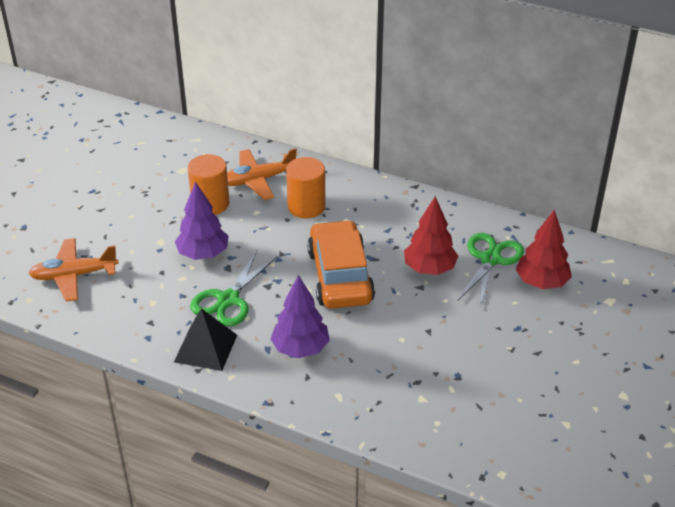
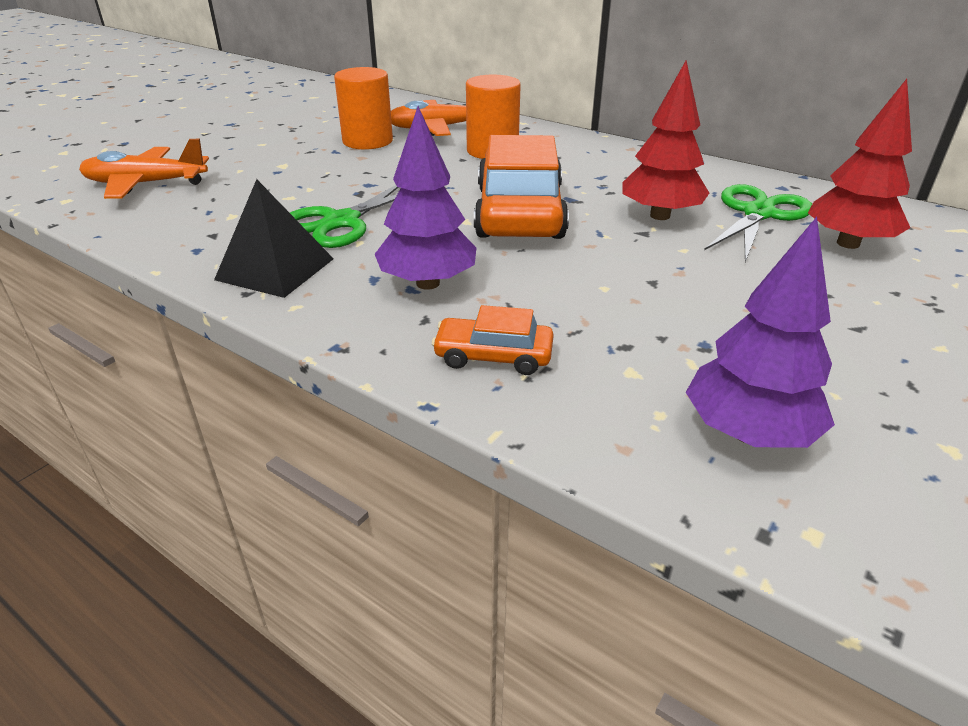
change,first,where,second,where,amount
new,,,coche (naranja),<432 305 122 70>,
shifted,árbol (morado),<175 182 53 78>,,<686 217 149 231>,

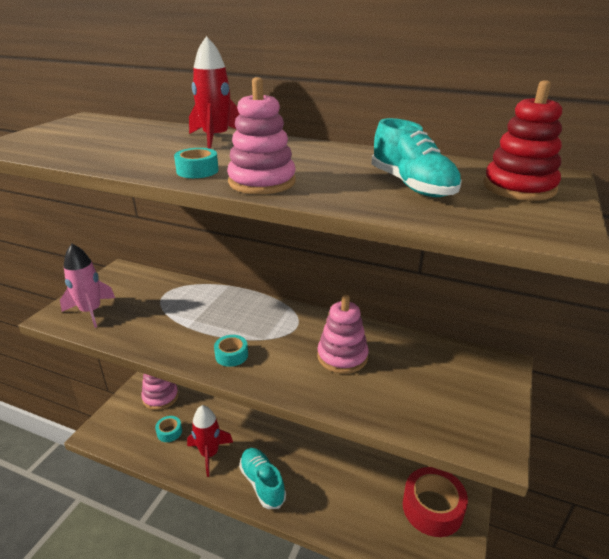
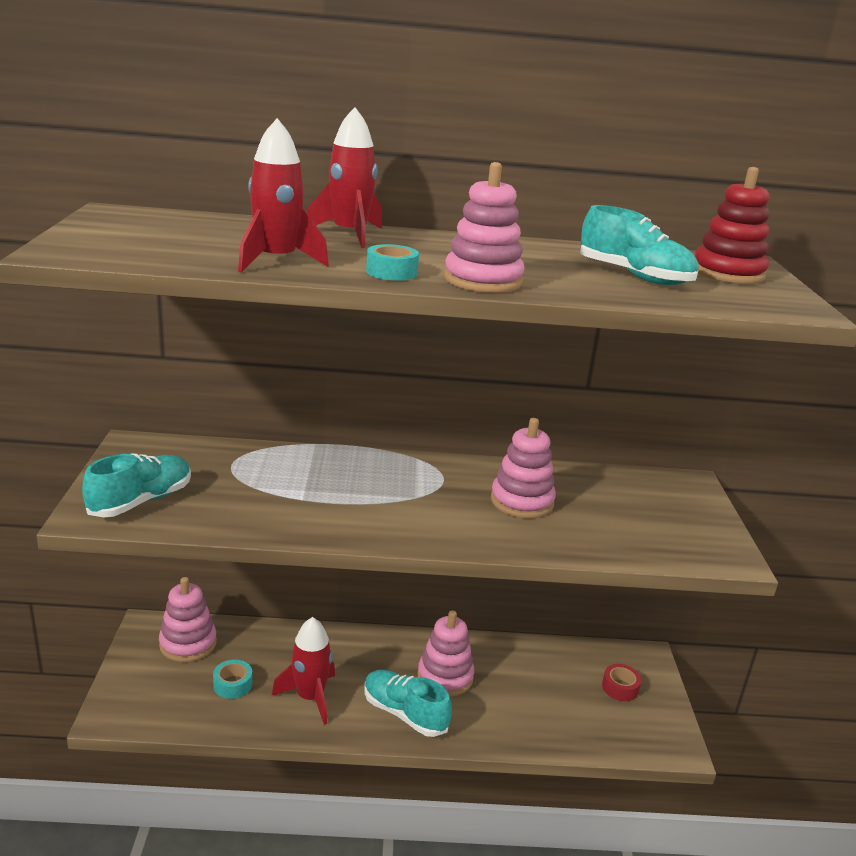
change,first,where,second,where,amount
swapped,cohete (rosa),<60 244 55 84>,zapato (turquesa),<82 453 109 64>,
new,,,cohete (rojo),<238 118 91 154>,
new,,,juguete apilable (rosa),<417 610 57 87>,
scaled,cinta adhesiva (rojo),<403 467 65 70>,,<602 664 40 37>,x0.48
gone,cinta adhesiva (turquesa),<214 335 34 32>,,,

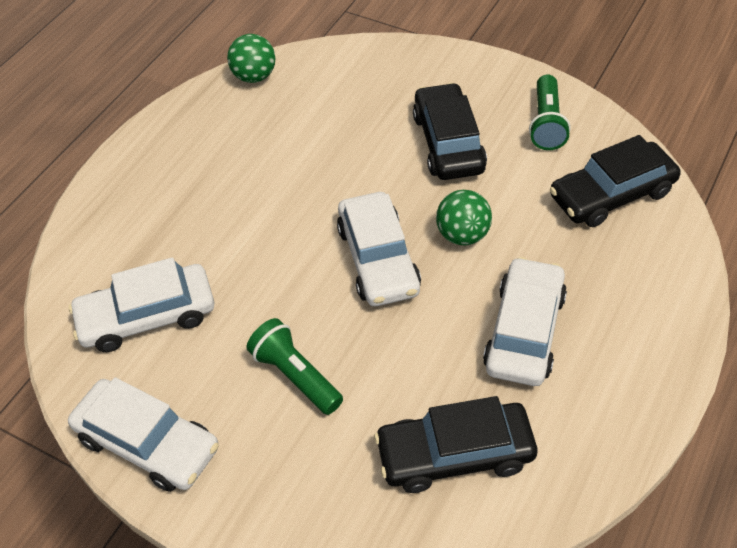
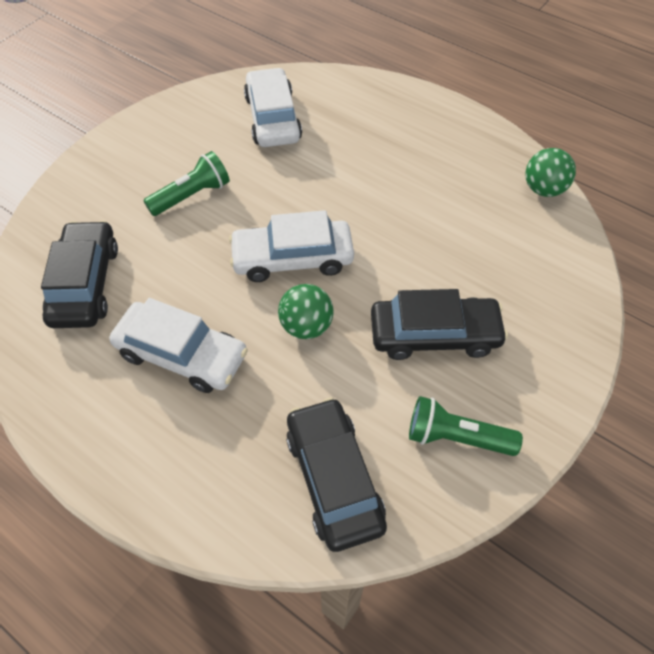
change,first,where,second,where,amount
gone,coche (blanco),<68 377 151 115>,,,

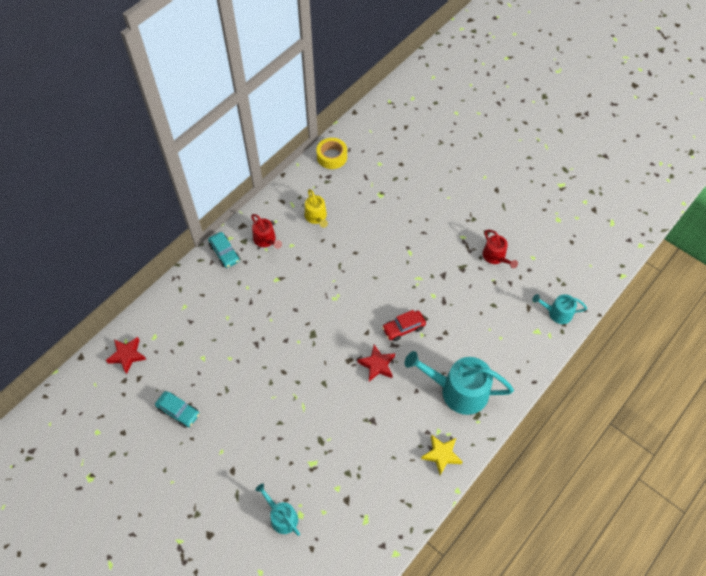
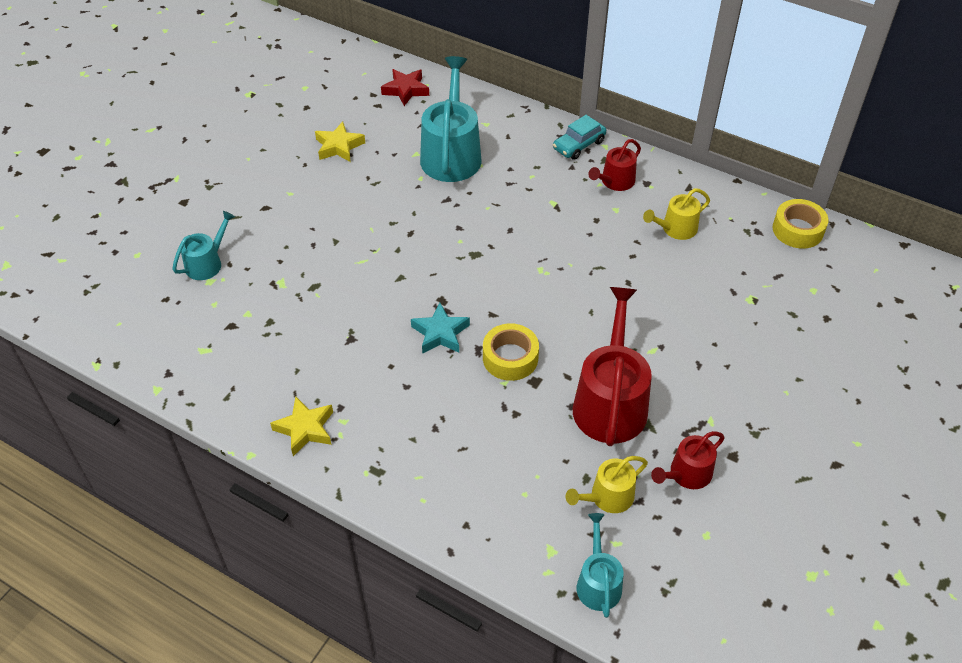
change,first,where,second,where,amount
swapped,coche (turquesa),<155 391 45 37>,estrella (amarillo),<315 122 50 40>,
repainted,estrella (rojo),<358 345 37 37>,estrella (turquesa),<411 303 59 51>,
shifted,regadera (turquesa),<405 351 109 64>,,<420 56 62 126>,
swapped,coche (rojo),<382 310 44 32>,cinta adhesiva (amarillo),<483 323 56 58>,
new,,,regadera (amarillo),<565 456 83 57>,
new,,,regadera (rojo),<573 287 79 159>,

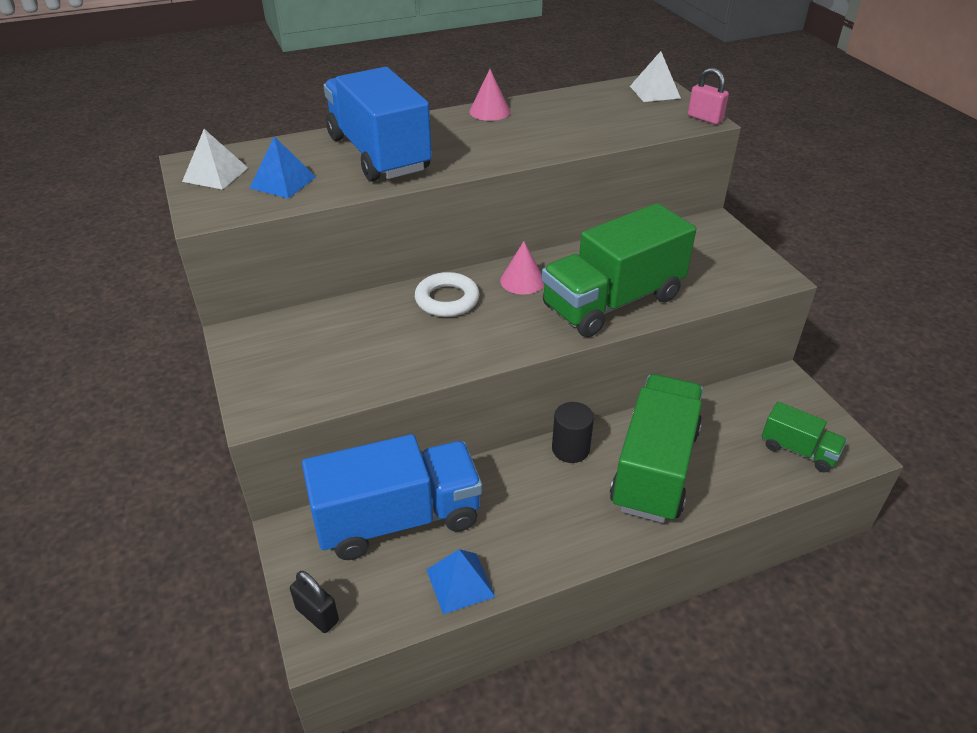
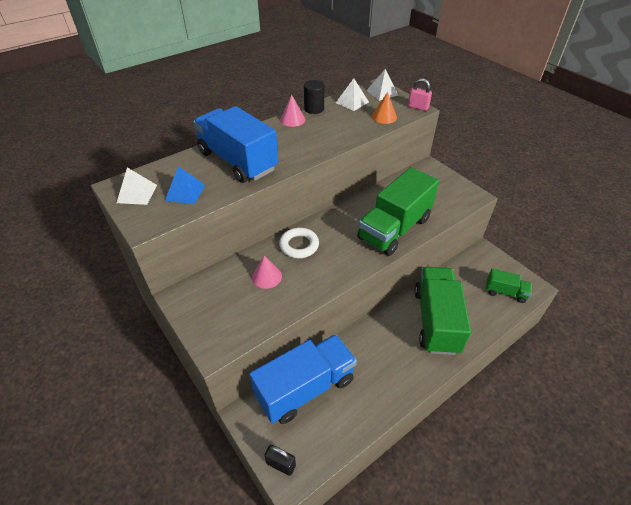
change,first,where,second,where,amount
shifted,cono (rosa),<500 241 44 54>,,<252 255 30 34>,
shifted,cilindro (negro),<552 402 42 61>,,<304 80 20 34>,
new,,,pirámide (blanco),<336 78 33 33>,
new,,,cono (naranja),<372 92 25 32>,
gone,pirámide (azul),<426 549 69 66>,,,

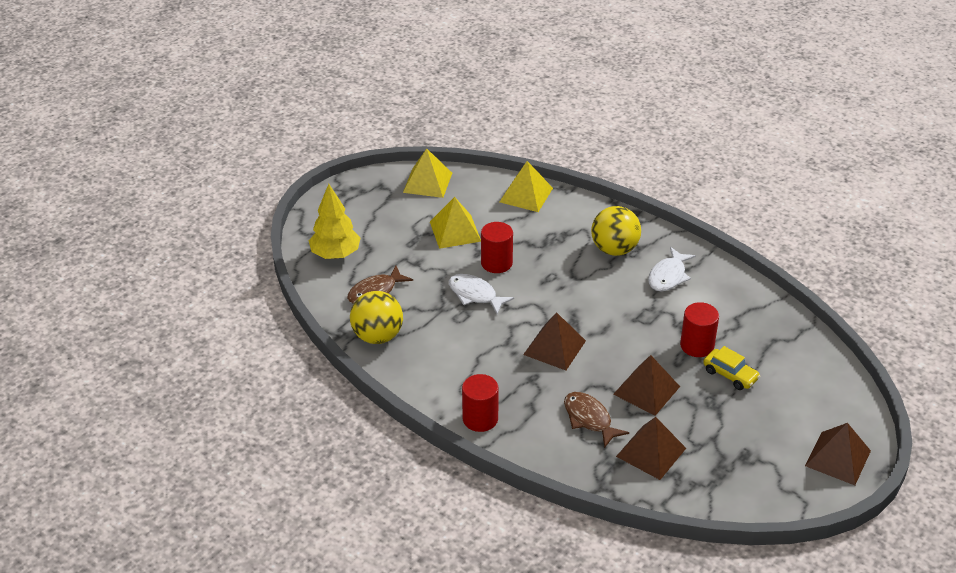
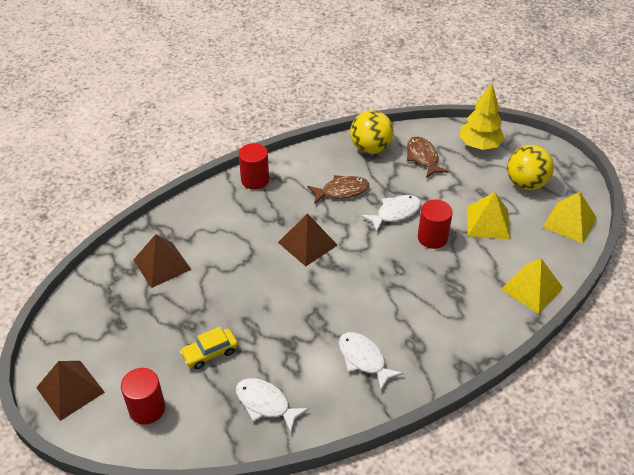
change,first,where,second,where,amount
shifted,cilindro (rojo),<680 302 39 55>,,<121 368 44 56>,
new,,,pez (blanco),<236 378 73 55>,
shifted,pez (marrón),<564 392 65 56>,,<308 175 61 29>,
shifted,pelota (amarillo),<591 206 50 50>,,<507 145 47 45>,
gone,pirámide (marrón),<613 355 67 61>,,,

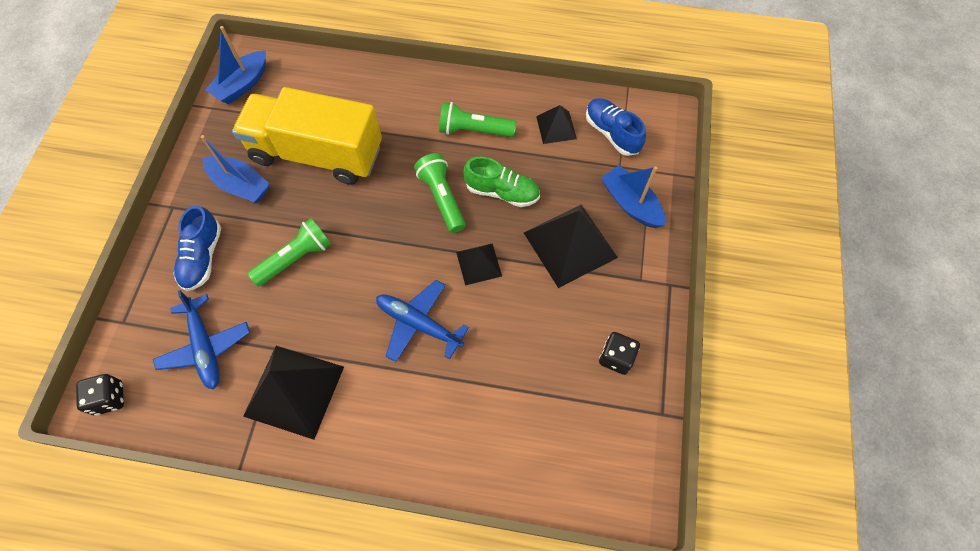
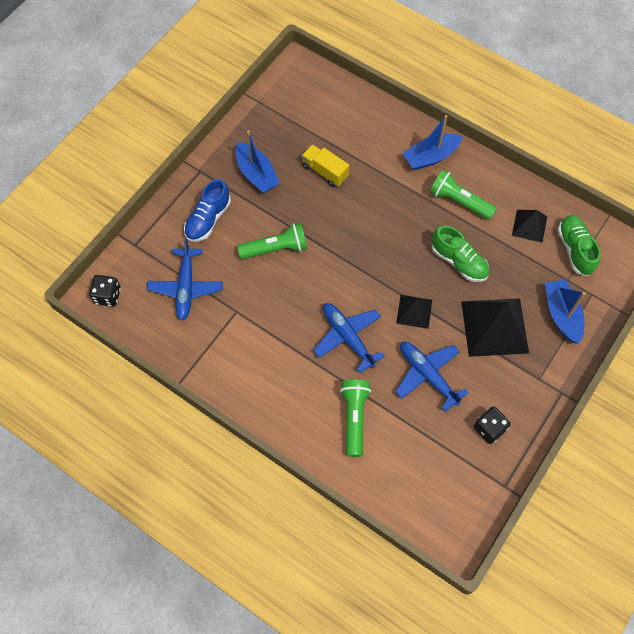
change,first,where,second,where,amount
scaled,camión (amarillo),<232 87 150 98>,,<302 144 47 43>,x0.43
shifted,lámpara de mano (verde),<414 153 51 80>,,<340 380 31 77>,
new,,,avión (azul),<395 342 74 70>,
shifted,barco (azul),<205 26 61 78>,,<402 115 61 55>,
repainted,zapato (azul),<586 98 60 58>,zapato (verde),<558 215 43 61>,
gone,pirámide (negro),<243 346 101 94>,,,

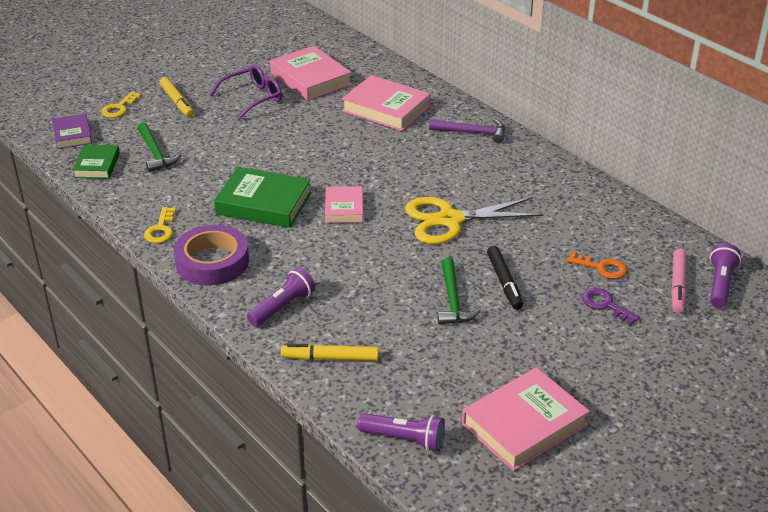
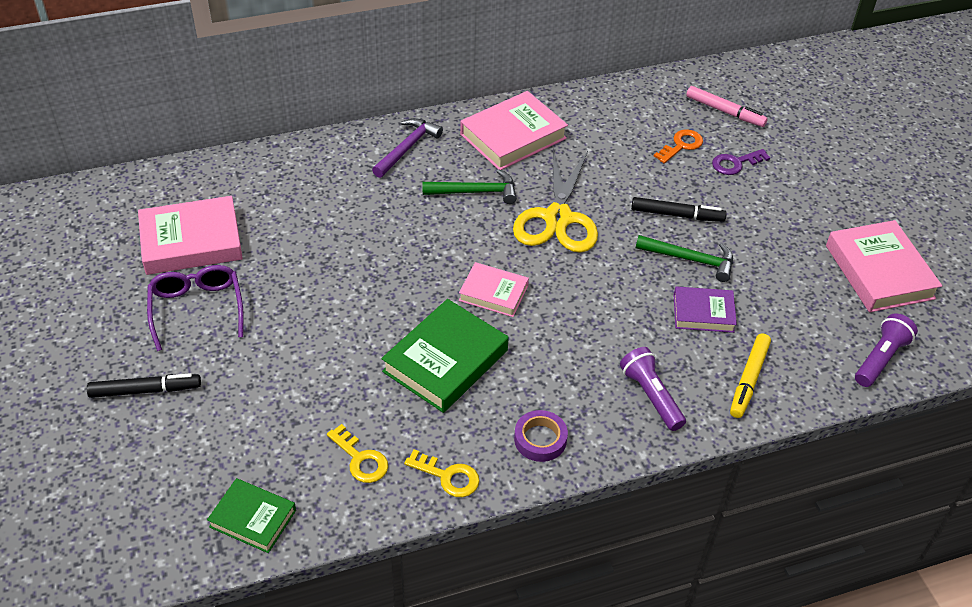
change,first,where,second,where,amount
repainted,rotulador (amarillo),<159 77 35 40>,rotulador (negro),<87 373 114 25>,
shifted,llave (amarillo),<101 92 40 26>,,<327 424 61 59>,
shifted,martillo (verde),<138 123 43 49>,,<422 169 95 35>,
shifted,libro (rosa),<342 75 89 56>,,<460 91 108 79>,
scaled,cinta adhesiva (morado),<174 225 75 61>,,<514 410 54 52>,x0.57
shifted,libro (morado),<52 114 40 35>,,<674 286 63 47>,
gone,lámpara de mano (morado),<710 243 31 65>,,,

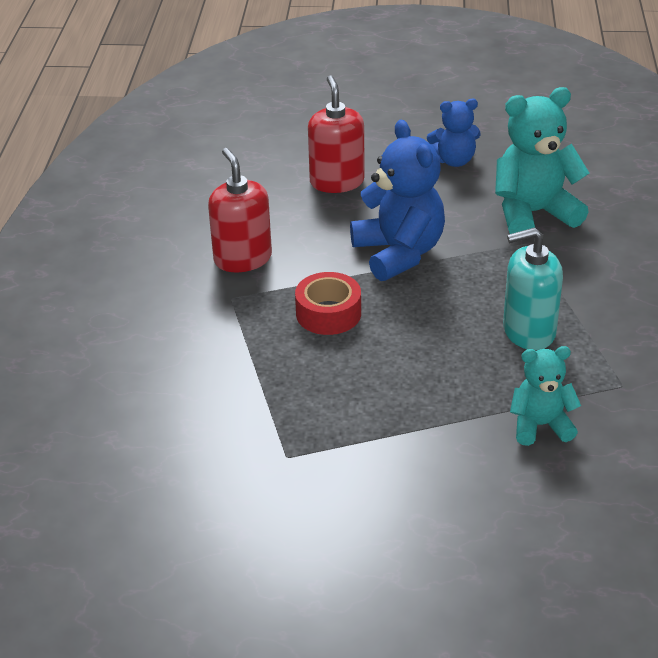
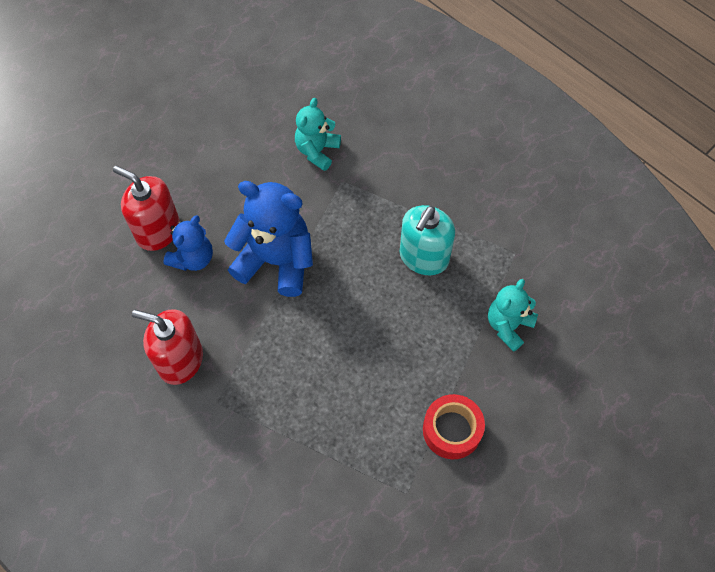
change,first,where,second,where,amount
shifted,osito (azul),<427 99 54 68>,,<163 215 50 56>,
scaled,osito (turquesa),<495 87 95 147>,,<295 98 46 73>,x0.59
shifted,cinta adhesiva (rojo),<295 272 66 63>,,<423 394 62 65>,

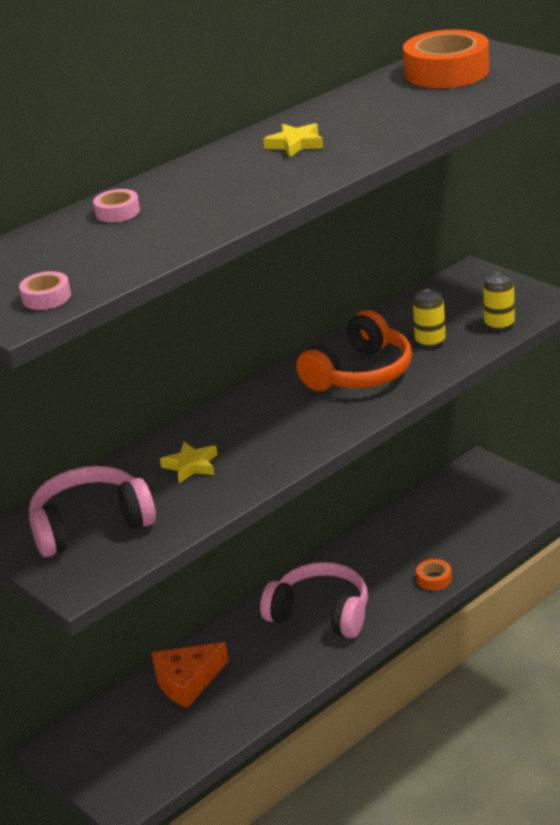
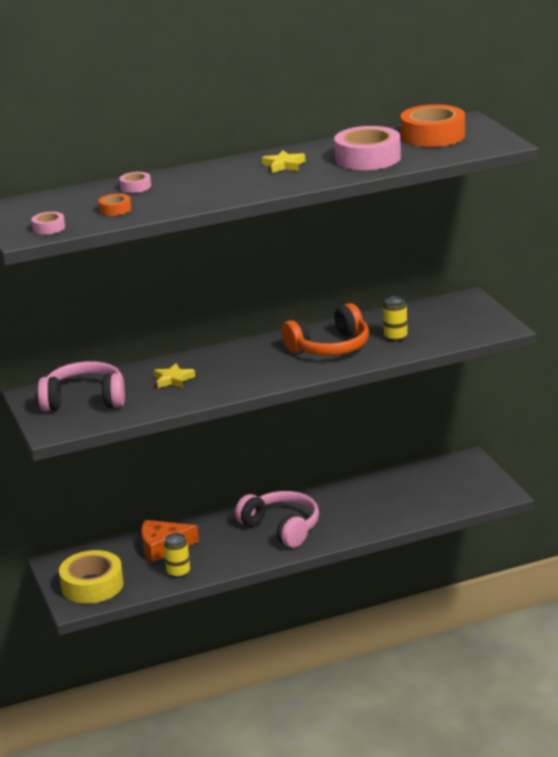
change,first,where,second,where,amount
new,,,cinta adhesiva (amarillo),<59 550 65 54>,
shifted,cinta adhesiva (naranja),<416 559 36 32>,,<99 194 32 22>,
shifted,lata (amarillo),<483 272 32 59>,,<164 533 26 45>,
new,,,cinta adhesiva (rosa),<334 126 67 44>,

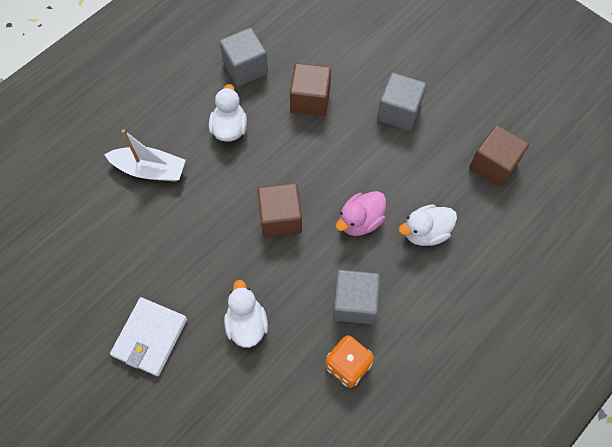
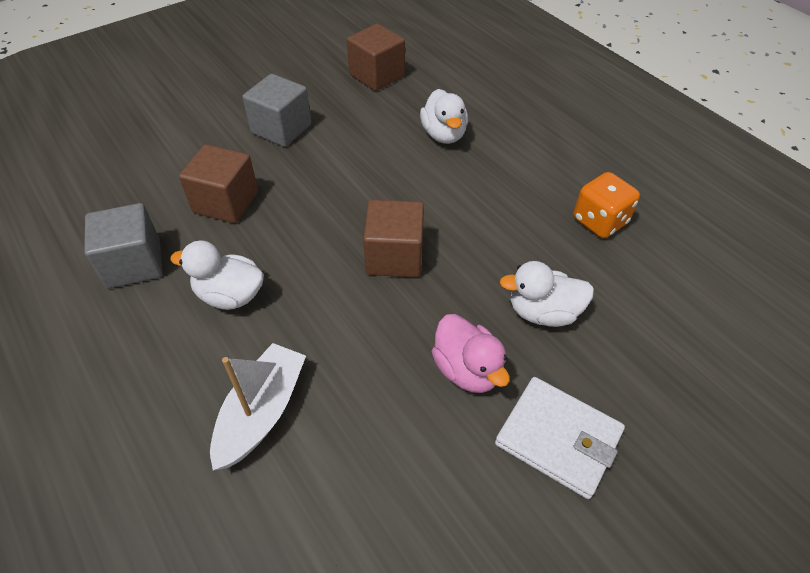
change,first,where,second,where,amount
shifted,pato (rosa),<336 191 50 45>,,<431 314 79 79>,
gone,cubo (gris),<333 270 47 54>,,,

